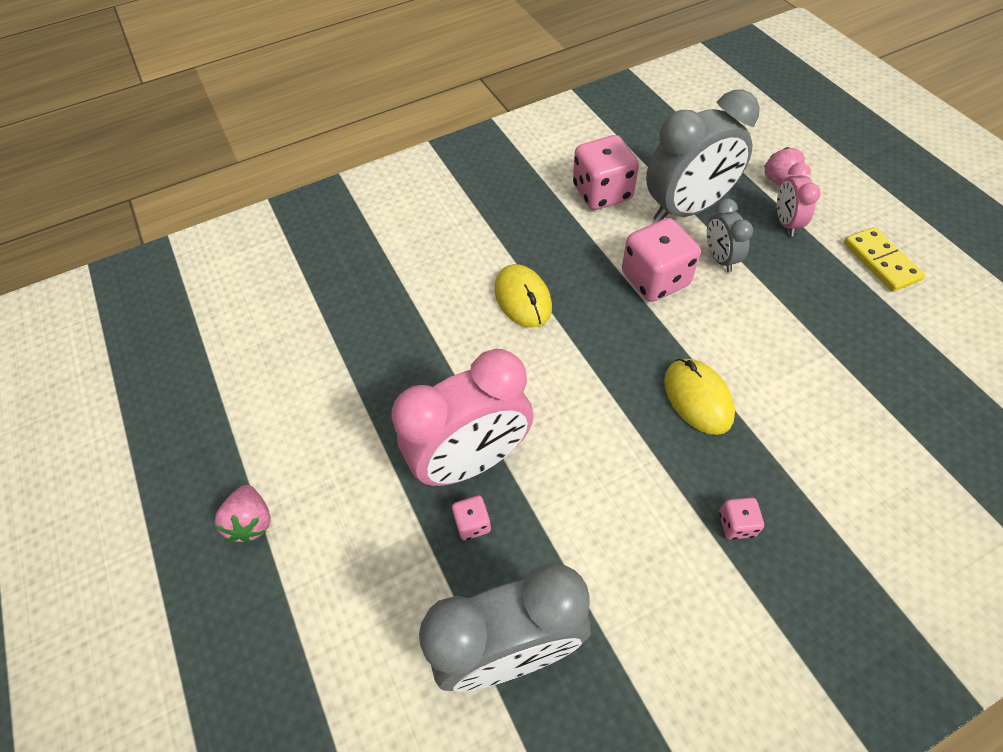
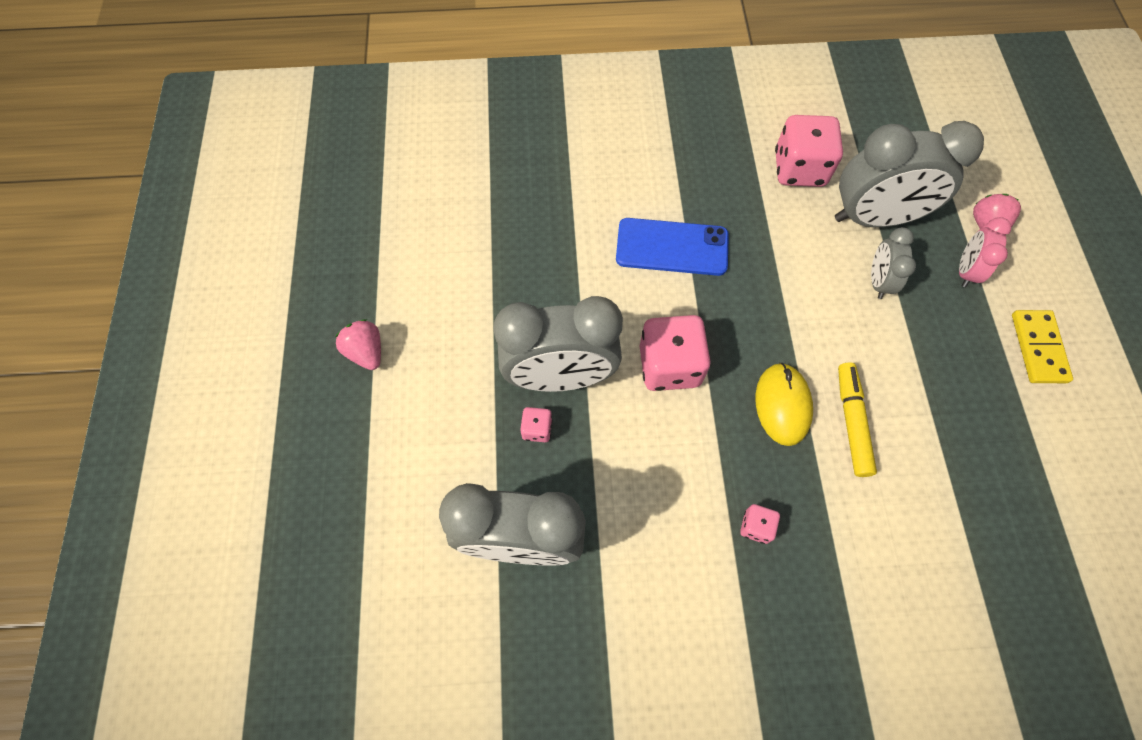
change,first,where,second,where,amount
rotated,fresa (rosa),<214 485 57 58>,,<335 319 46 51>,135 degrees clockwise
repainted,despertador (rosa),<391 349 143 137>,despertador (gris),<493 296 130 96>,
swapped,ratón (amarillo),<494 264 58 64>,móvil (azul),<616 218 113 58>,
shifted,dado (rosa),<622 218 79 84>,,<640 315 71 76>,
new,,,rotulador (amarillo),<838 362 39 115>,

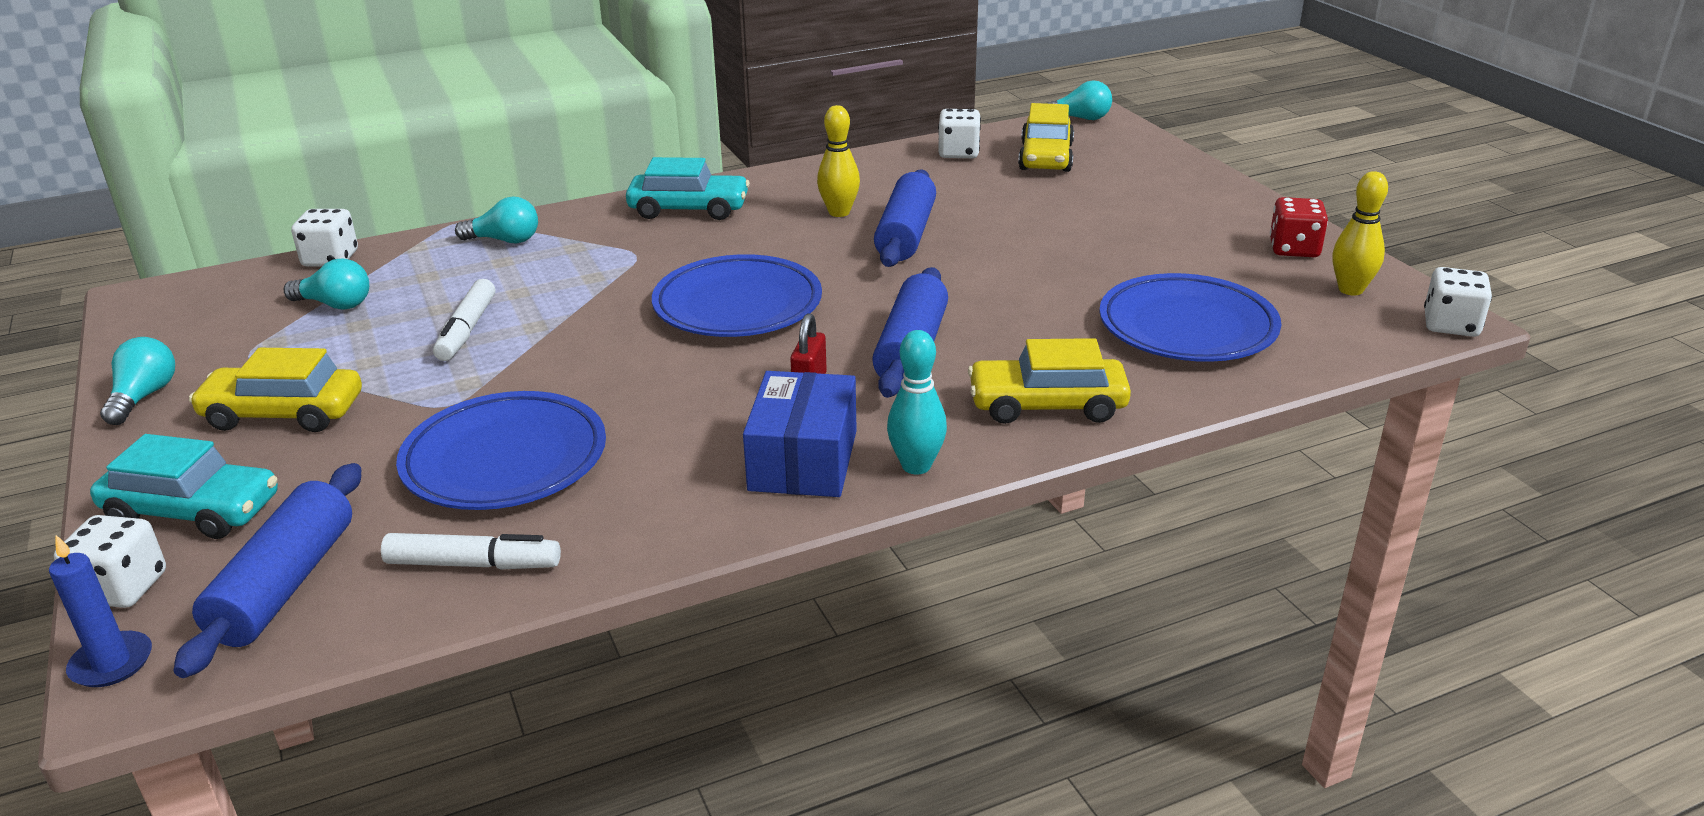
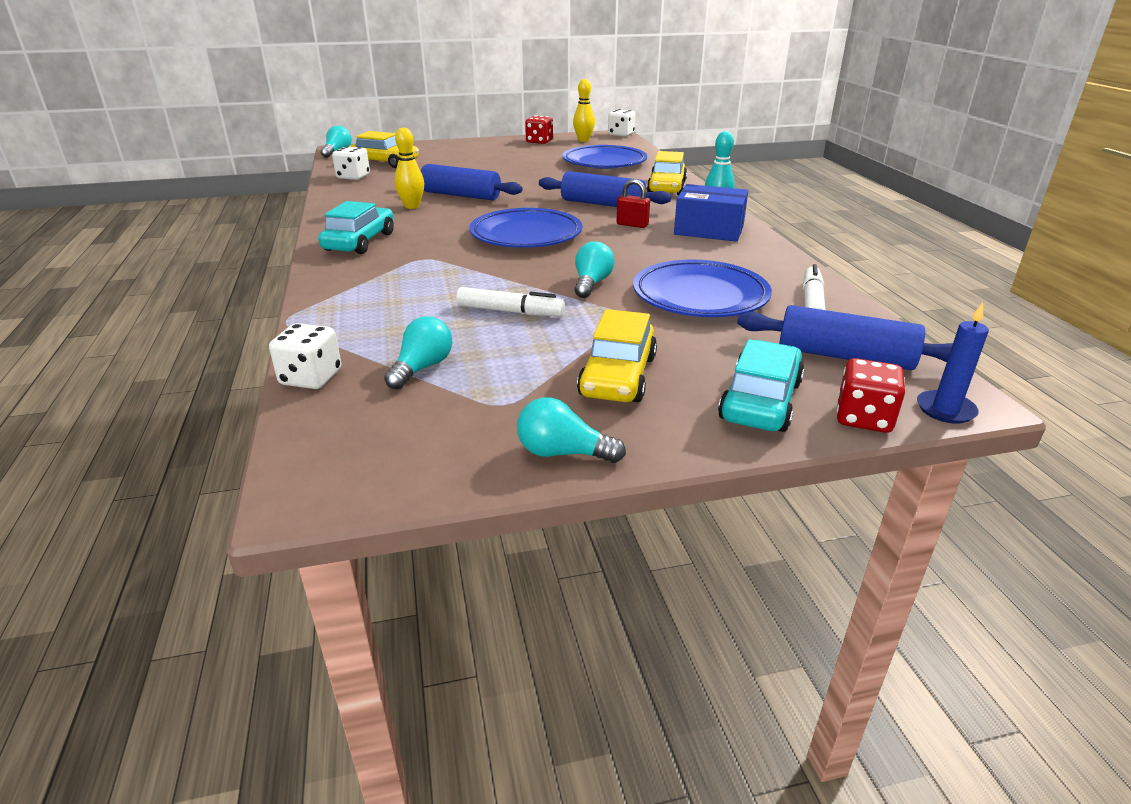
change,first,where,second,where,amount
shifted,bombilla (turquesa),<455 196 83 47>,,<574 241 41 57>,
repainted,dado (blanco),<54 515 112 93>,dado (rojo),<837 358 68 75>,

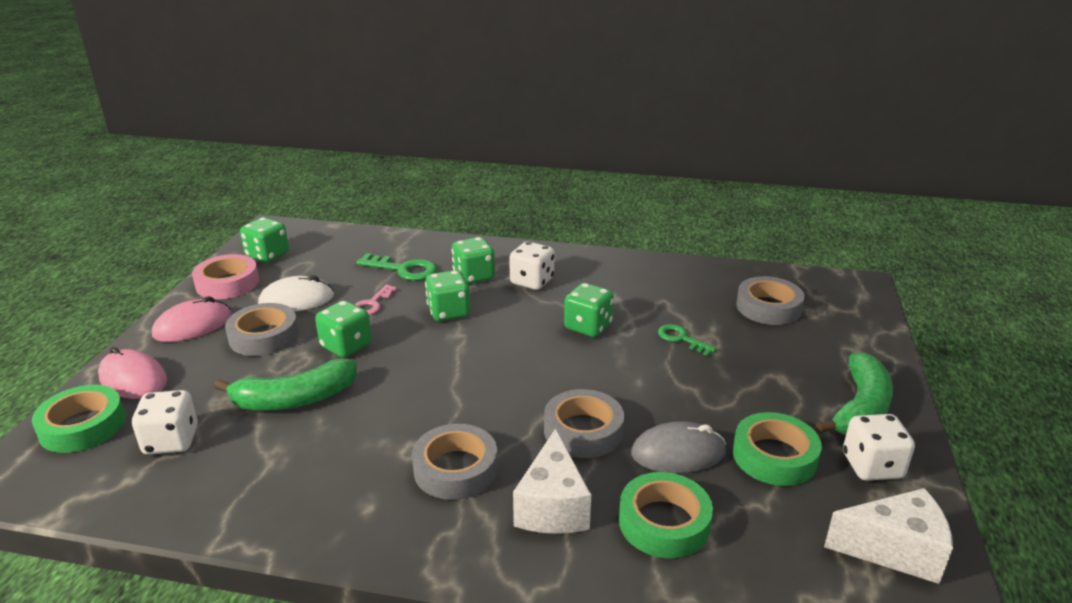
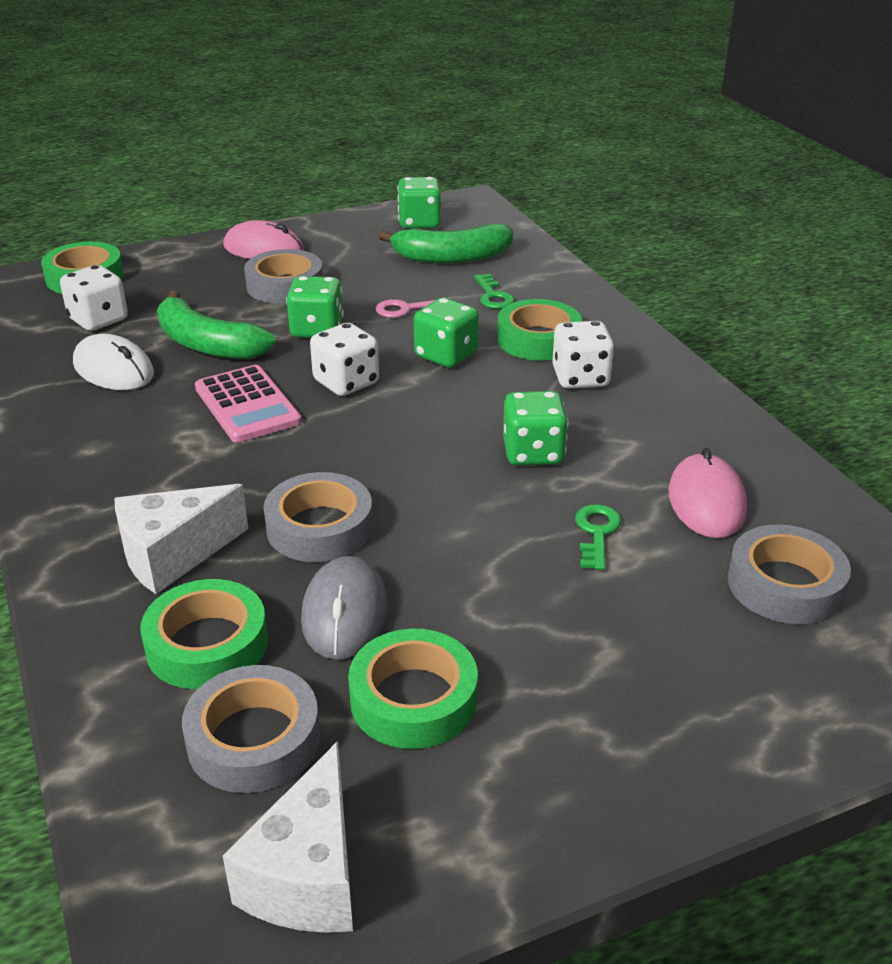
change,first,where,second,where,amount
shifted,ratón (blanco),<258 275 76 37>,,<73 334 81 56>,
shifted,cinta adhesiva (gris),<412 424 86 76>,,<182 665 138 128>,
new,,,calculadora (rosa),<195 365 107 78>,
rotated,queso (blanco),<824 488 129 96>,,<223 741 130 192>,45 degrees clockwise
rotated,ratón (gris),<631 421 95 52>,,<301 556 87 104>,45 degrees clockwise
shifted,dado (blanco),<843 414 72 67>,,<310 323 69 73>,
shifted,plátano (verde),<816 352 77 83>,,<378 223 135 40>,
scaled,llave (verde),<356 253 81 28>,,<474 274 40 35>,x0.66
swapped,dado (verde),<451 237 44 47>,cinta adhesiva (verde),<497 299 85 62>,
shifted,ratón (rosa),<98 347 69 52>,,<668 448 79 90>,
gone,cinta adhesiva (rosa),<192 254 67 45>,,,

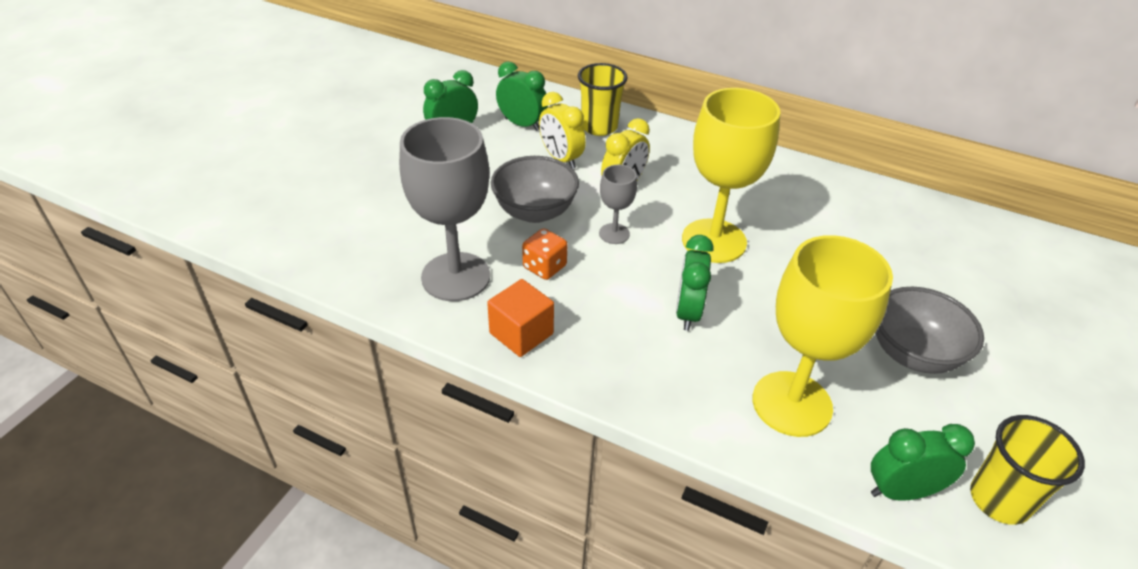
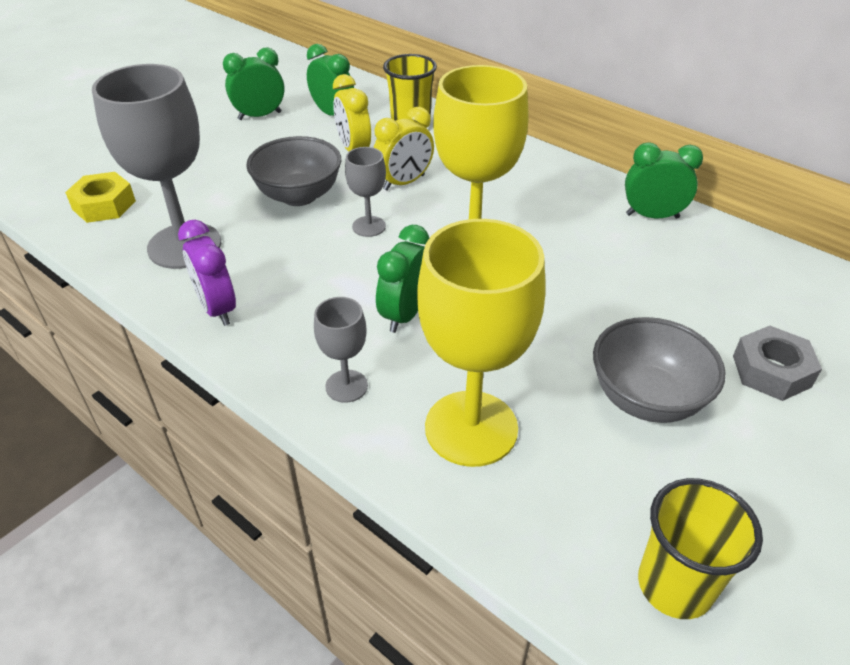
change,first,where,second,where,amount
new,,,tuerca (amarillo),<65 172 71 51>,
swapped,cubo (naranja),<487 279 67 78>,despertador (morado),<178 220 58 106>,
new,,,copa (gris),<314 297 54 106>,
shifted,despertador (verde),<871 424 104 77>,,<625 142 78 77>,
new,,,tuerca (gris),<733 326 89 75>,
gone,dado (naranja),<522 228 45 52>,,,

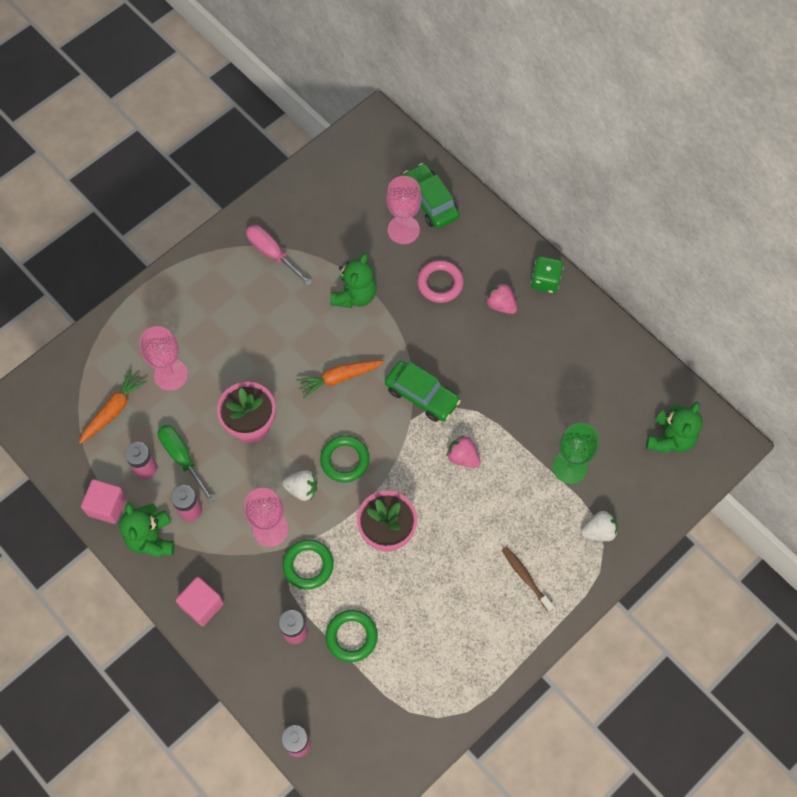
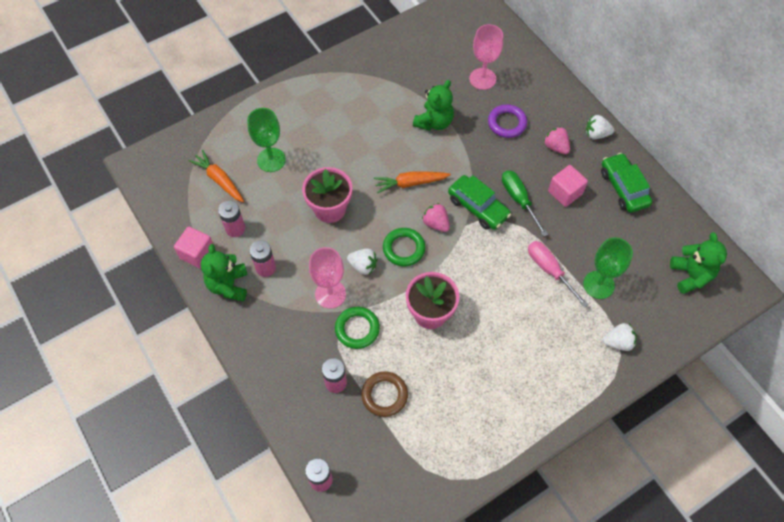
change,first,where,second,where,amount
rotated,zanahoria (naranja),<79 369 69 75>,,<188 150 56 52>,90 degrees counterclockwise
repainted,copa (rosa),<139 326 49 65>,copa (verde),<247 108 39 64>,
repainted,anillo (verde),<325 610 53 52>,anillo (marrón),<361 371 47 46>,
shifted,fresa (rosa),<447 436 34 32>,,<422 203 28 29>,
repainted,anillo (rosa),<417 260 47 43>,anillo (morado),<488 104 39 34>,
shifted,destornillador (verde),<158 425 57 79>,,<502 170 46 67>,
shifted,destornillador (rosa),<246 225 66 61>,,<528 241 61 67>,
shifted,cubo (rosa),<176 577 48 49>,,<548 165 40 42>,
swapped,dado (verde),<531 256 33 37>,fresa (blanco),<586 115 28 24>,
shifted,coche (verde),<403 163 57 66>,,<601 153 51 60>,
rotated,osito (verde),<646 402 57 51>,,<670 232 57 62>,45 degrees counterclockwise
gone,cepillo de dientes (marrón),<502 546 52 66>,,,

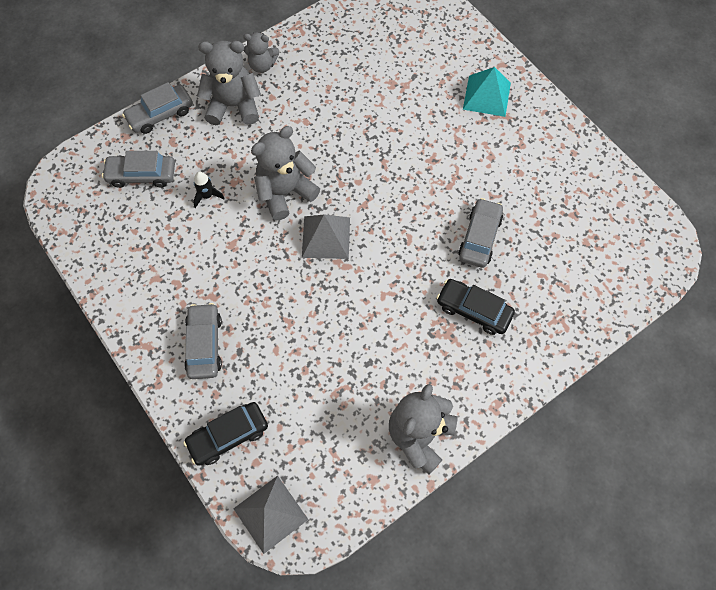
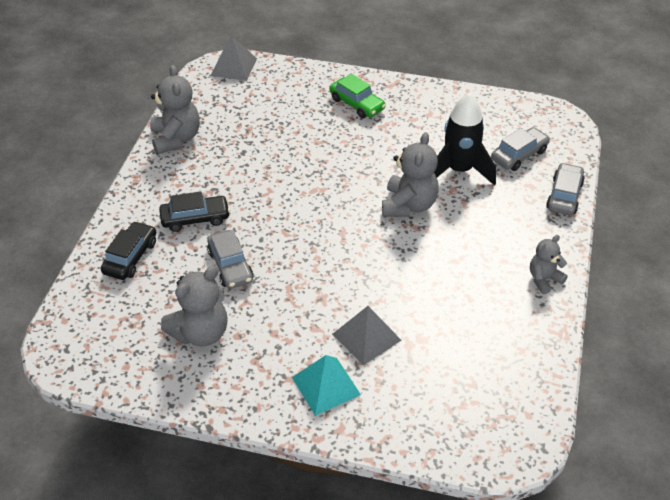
change,first,where,second,where,amount
shifted,coche (negro),<183 402 85 64>,,<101 221 55 59>,
shifted,osito (gris),<197 41 64 84>,,<161 266 67 80>,
repainted,coche (gris),<184 303 38 76>,coche (verde),<329 74 57 44>,
shifted,pirámide (gris),<302 214 48 45>,,<333 306 68 59>,
scaled,cohete (negro),<193 172 32 36>,,<434 93 62 93>,x2.39

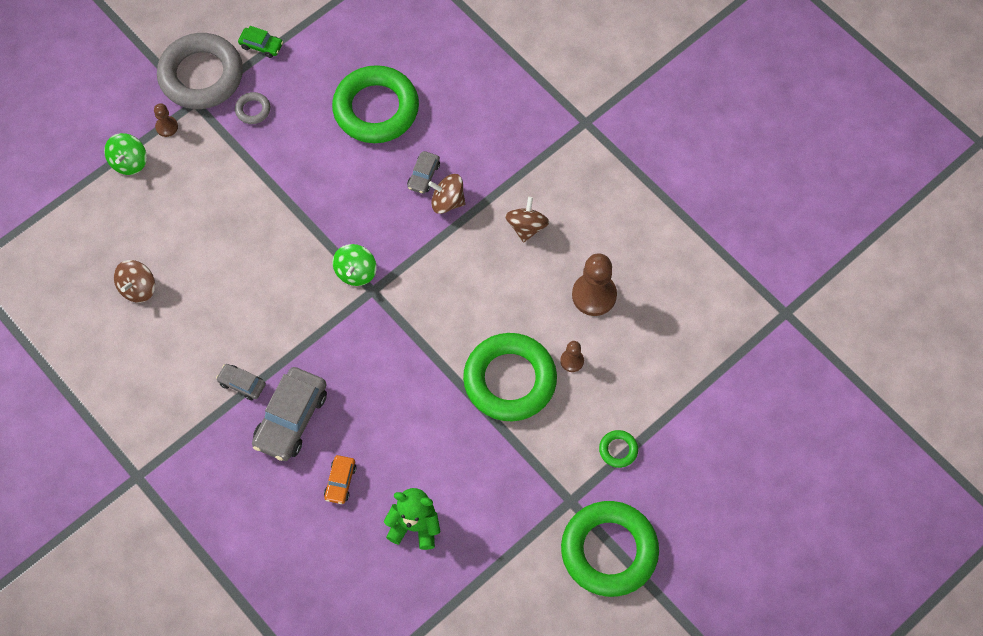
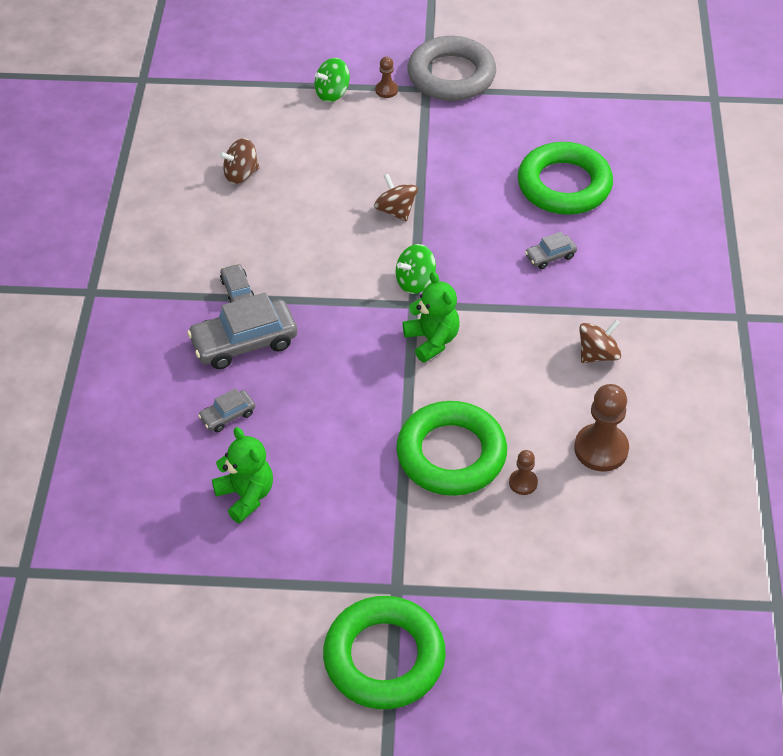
change,first,where,second,where,amount
repainted,coche (naranja),<324 455 32 49>,coche (gris),<198 388 57 44>,
shifted,peonza (marrón),<428 174 37 40>,,<374 174 44 48>,
new,,,osito (verde),<403 272 57 91>,
gone,anillo (gris),<235 92 35 32>,,,
gone,coche (verde),<238 26 45 32>,,,
gone,anillo (verde),<599 430 39 38>,,,

